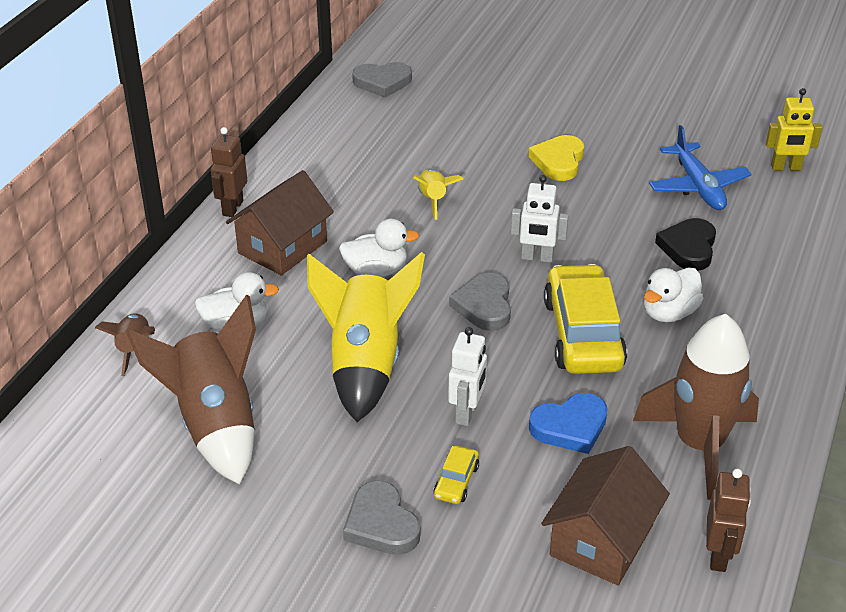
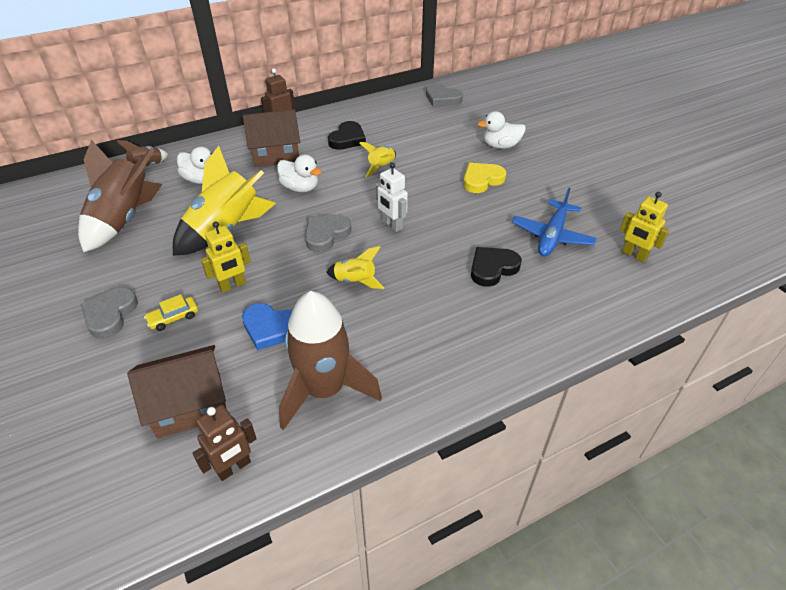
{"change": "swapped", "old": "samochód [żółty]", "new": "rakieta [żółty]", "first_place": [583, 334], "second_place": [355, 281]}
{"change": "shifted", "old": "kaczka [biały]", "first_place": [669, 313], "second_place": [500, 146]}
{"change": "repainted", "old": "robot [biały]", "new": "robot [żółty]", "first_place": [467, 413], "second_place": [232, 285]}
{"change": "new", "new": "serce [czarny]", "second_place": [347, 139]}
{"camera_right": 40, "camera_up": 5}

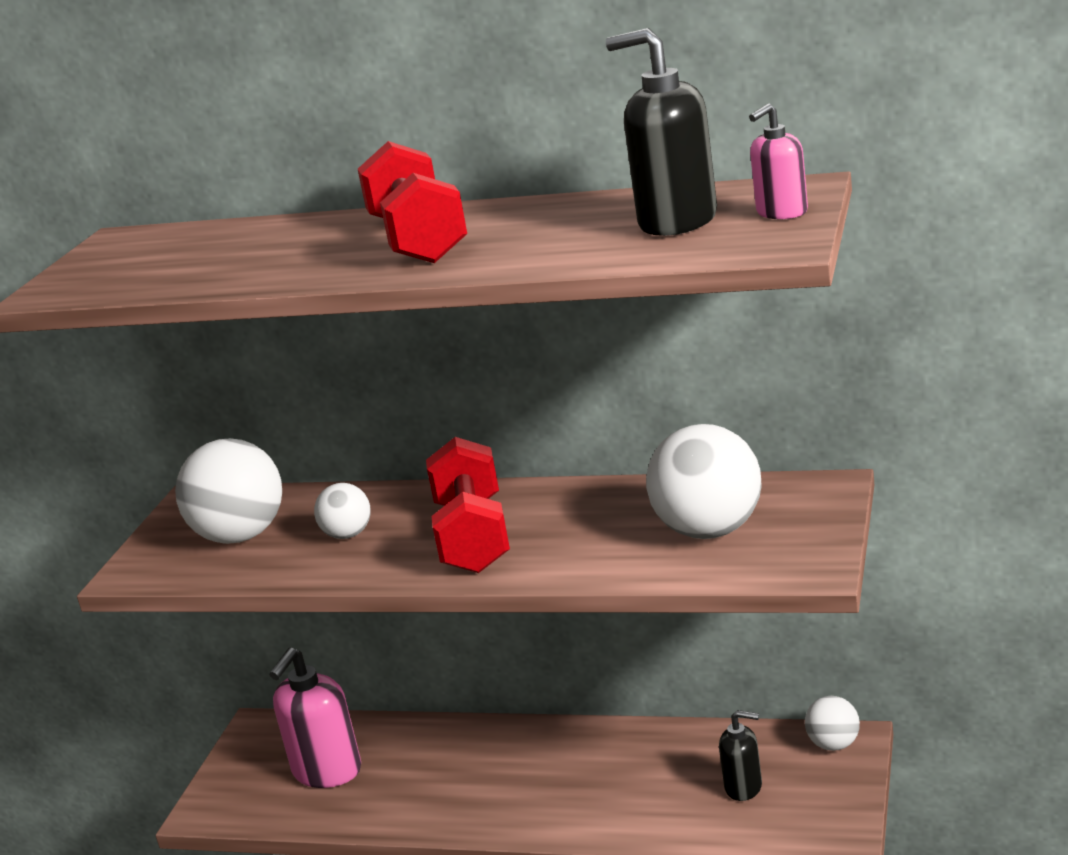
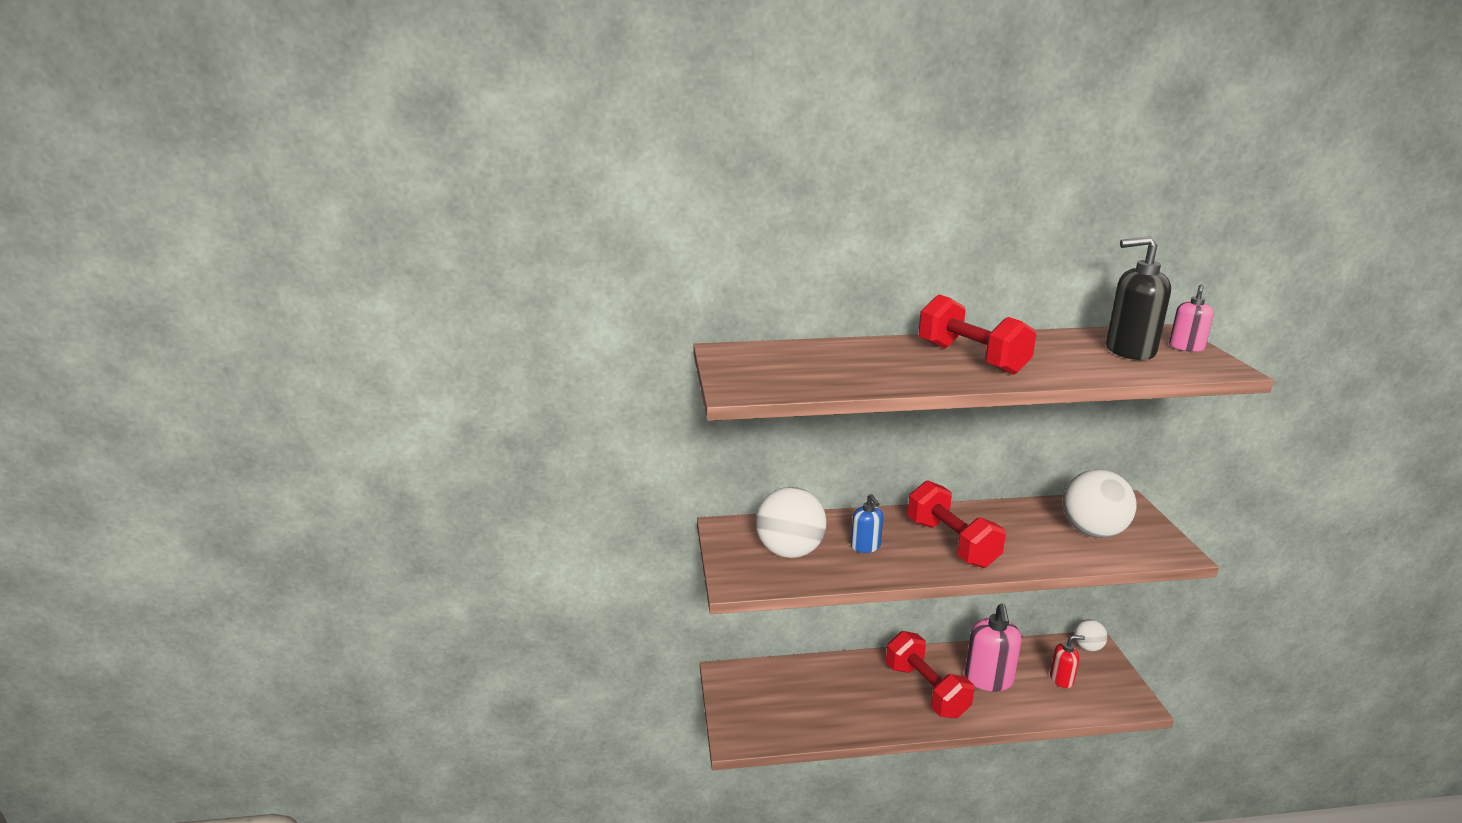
{"change": "swapped", "old": "piłka [biały]", "new": "dozownik mydła [niebieski]", "first_place": [348, 535], "second_place": [865, 546]}
{"change": "shifted", "old": "dozownik mydła [różowy]", "first_place": [327, 771], "second_place": [988, 679]}
{"change": "repainted", "old": "dozownik mydła [czarny]", "new": "dozownik mydła [czerwony]", "first_place": [744, 787], "second_place": [1061, 679]}
{"change": "new", "new": "hantel [czerwony]", "second_place": [926, 690]}
{"camera_right": -25, "camera_up": 0}

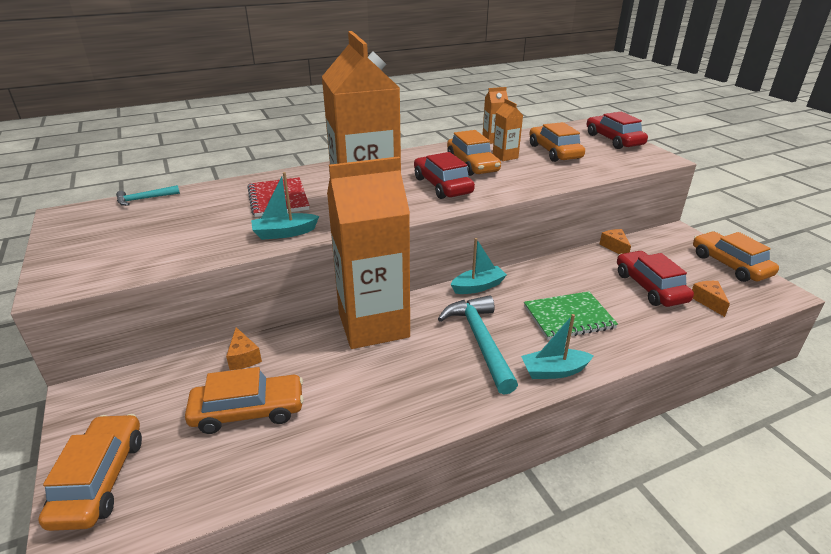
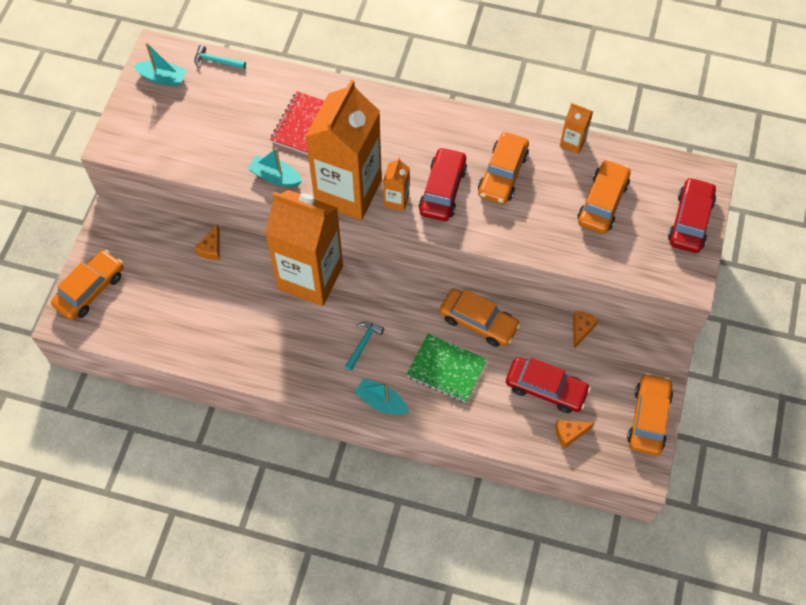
{"change": "shifted", "old": "karton mleka [pomarańczowy]", "first_place": [505, 156], "second_place": [396, 200]}
{"change": "shifted", "old": "łódka [turkusowy]", "first_place": [478, 286], "second_place": [163, 78]}
{"change": "rotated", "old": "samochód [czerwony]", "first_place": [650, 287], "second_place": [546, 389], "degrees": 90}
{"change": "rotated", "old": "ser [pomarańczowy]", "first_place": [708, 301], "second_place": [569, 434], "degrees": -135}
{"change": "scaled", "old": "młotek [turkusowy]", "first_place": [480, 341], "second_place": [363, 343], "factor": 0.51}
{"change": "shifted", "old": "samochód [pomarańczowy]", "first_place": [248, 411], "second_place": [478, 322]}
{"camera_right": 40, "camera_up": 30}

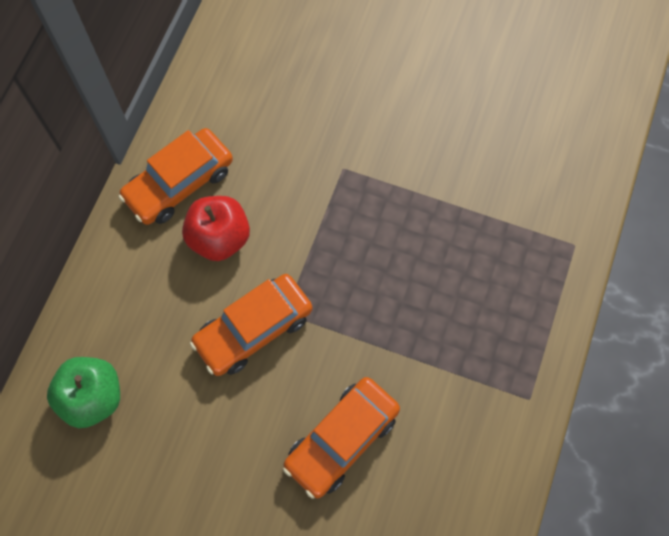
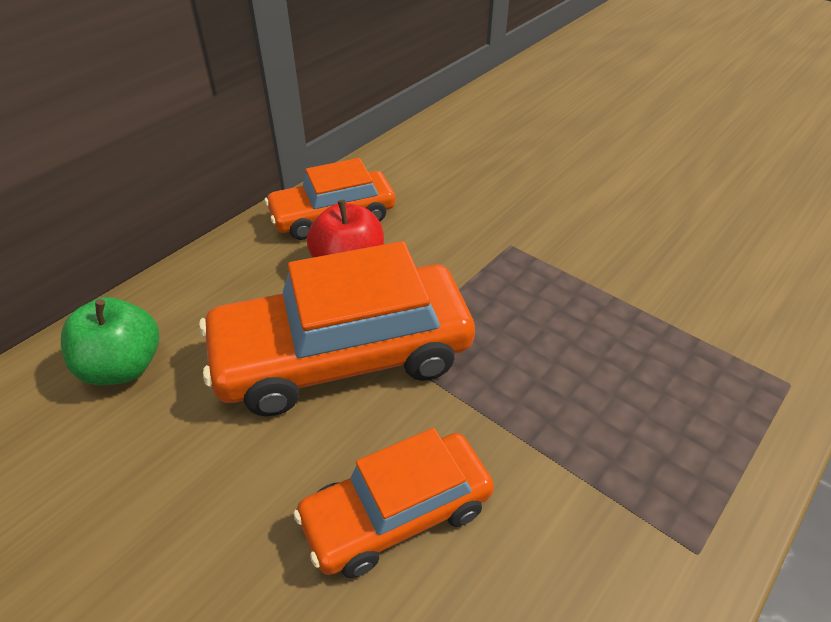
{"change": "scaled", "old": "samochód [pomarańczowy]", "first_place": [253, 329], "second_place": [343, 355], "factor": 1.65}
{"camera_right": 20, "camera_up": -25}

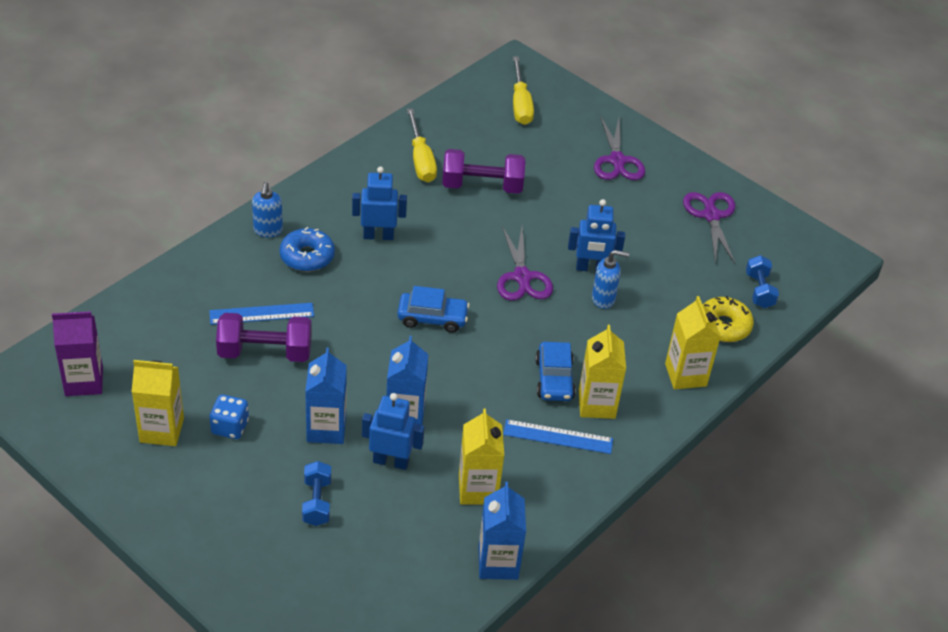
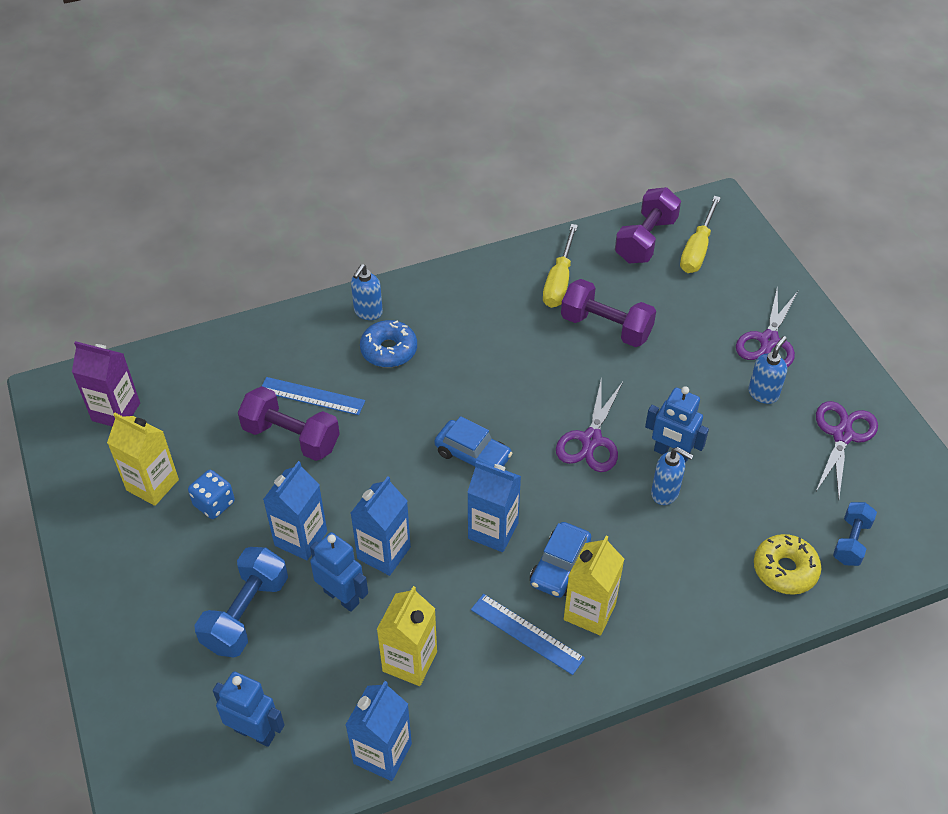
{"change": "shifted", "old": "robot [niebieski]", "first_place": [378, 236], "second_place": [255, 732]}
{"change": "gone", "old": "karton mleka [żółty]", "first_place": [685, 375]}
{"change": "scaled", "old": "hantel [niebieski]", "first_place": [317, 502], "second_place": [246, 614], "factor": 1.61}
{"change": "new", "new": "hantel [fioletowy]", "second_place": [645, 240]}
{"change": "new", "new": "dozownik mydła [niebieski]", "second_place": [763, 393]}
{"change": "new", "new": "karton mleka [niebieski]", "second_place": [493, 531]}
{"camera_right": 30, "camera_up": 5}

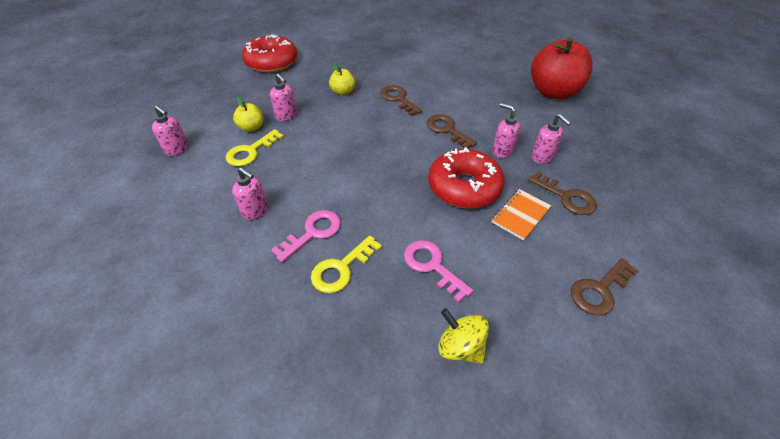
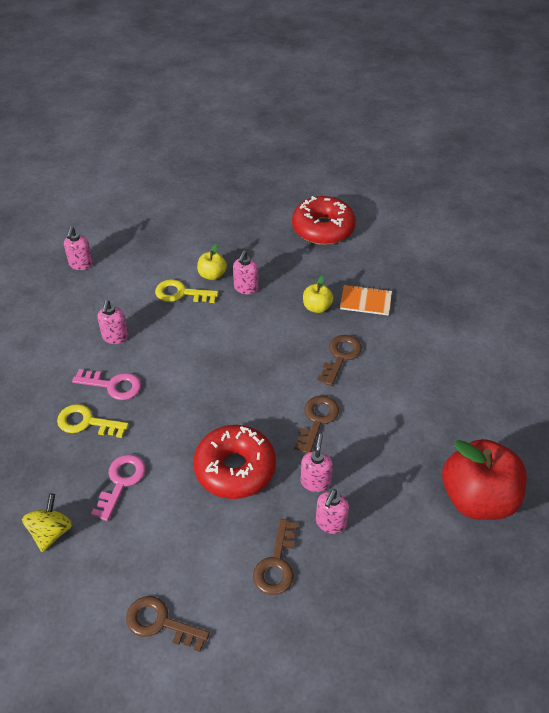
{"change": "shifted", "old": "dozownik mydła [różowy]", "first_place": [177, 149], "second_place": [81, 264]}
{"change": "shifted", "old": "zeszyt [pomarańczowy]", "first_place": [520, 215], "second_place": [365, 301]}
{"camera_right": 60, "camera_up": 0}

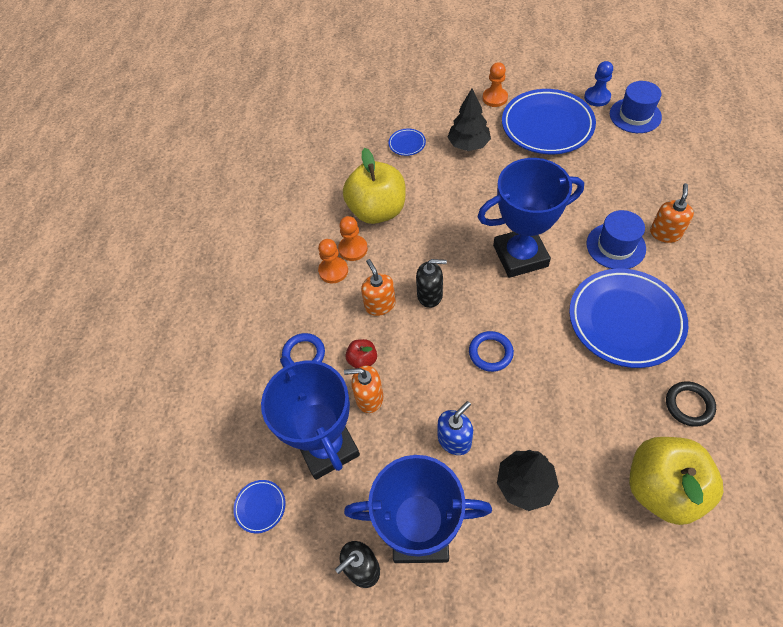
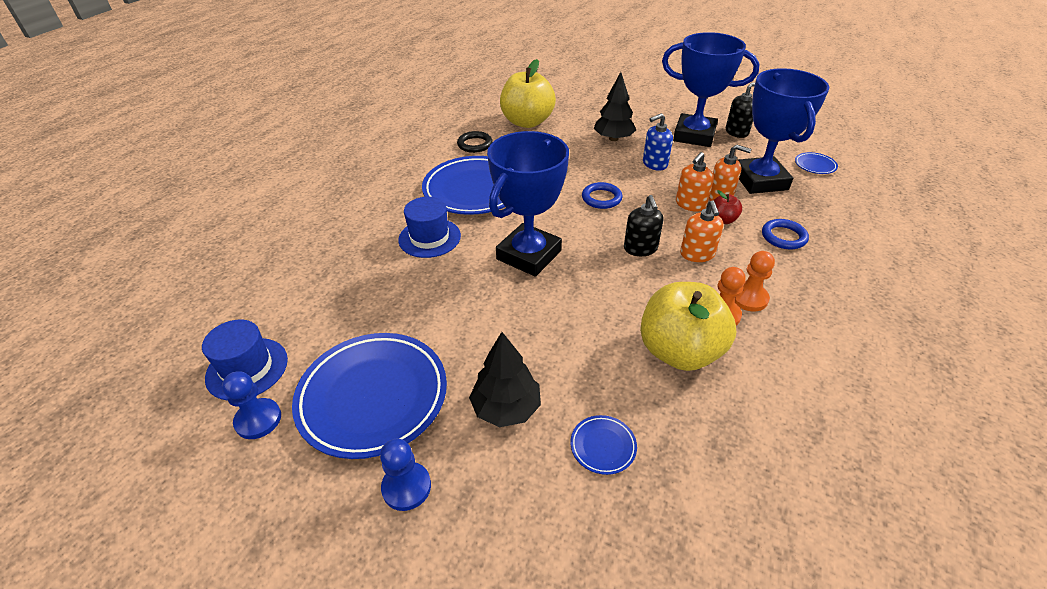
{"change": "repainted", "old": "pionek [pomarańczowy]", "new": "pionek [niebieski]", "first_place": [495, 98], "second_place": [406, 487]}
{"change": "rotated", "old": "puchar [niebieski]", "first_place": [520, 256], "second_place": [528, 255], "degrees": -60}
{"change": "shifted", "old": "dozownik mydła [pomarańczowy]", "first_place": [665, 233], "second_place": [690, 204]}
{"change": "rotated", "old": "dozownik mydła [czarny]", "first_place": [430, 295], "second_place": [640, 248], "degrees": -120}
{"camera_right": -165, "camera_up": -15}

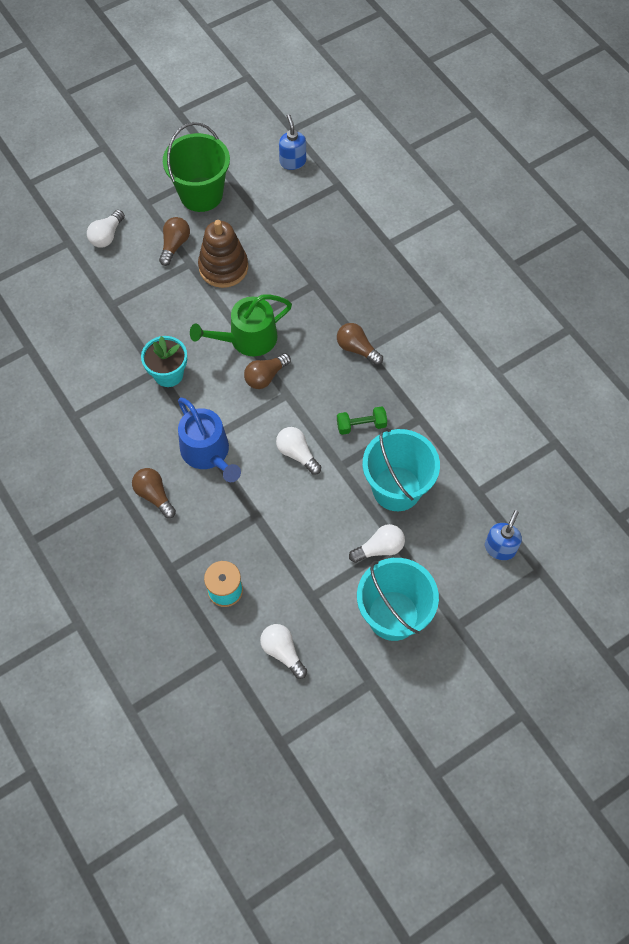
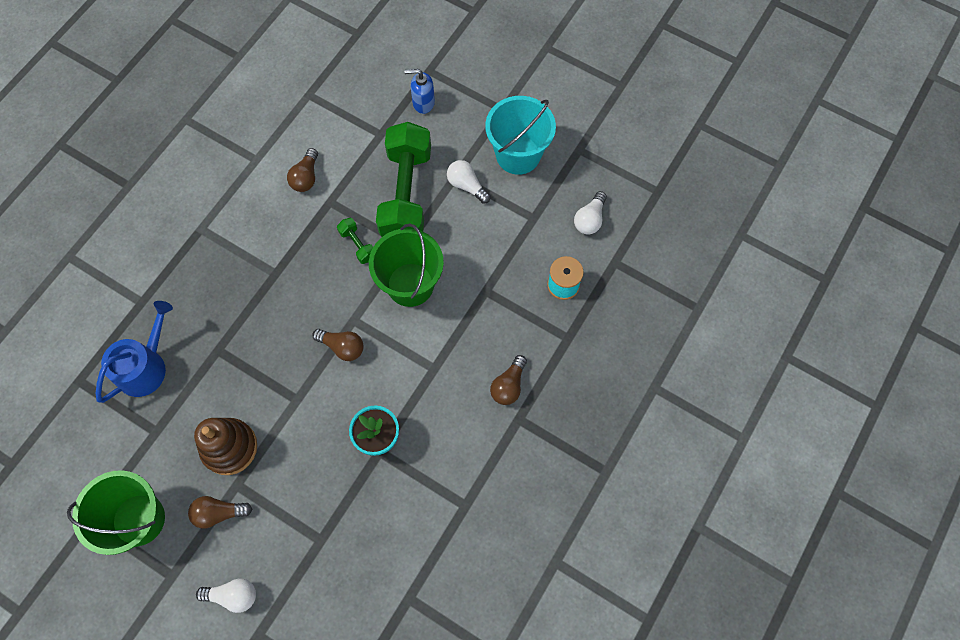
{"change": "gone", "old": "dozownik mydła [niebieski]", "first_place": [292, 161]}
{"change": "gone", "old": "konewka [zielony]", "first_place": [247, 339]}
{"change": "shifted", "old": "żarówka [brązowy]", "first_place": [357, 349], "second_place": [306, 177]}
{"change": "shifted", "old": "konewka [niebieski]", "first_place": [208, 452], "second_place": [145, 366]}
{"change": "swapped", "old": "żarówka [biały]", "new": "wiadro [zielony]", "first_place": [297, 454], "second_place": [410, 284]}
{"change": "swapped", "old": "wiadro [turkusowy]", "new": "hantel [zielony]", "first_place": [396, 488], "second_place": [406, 194]}
{"camera_right": -115, "camera_up": 5}

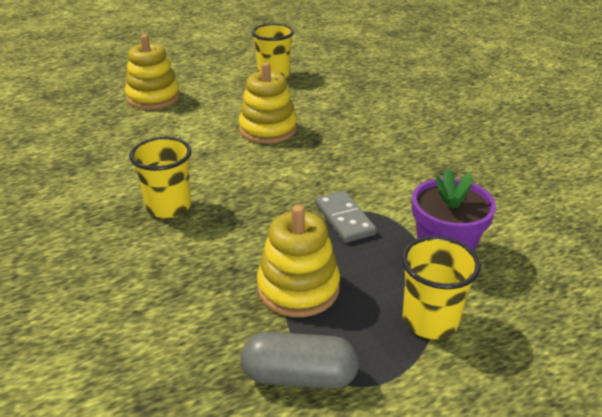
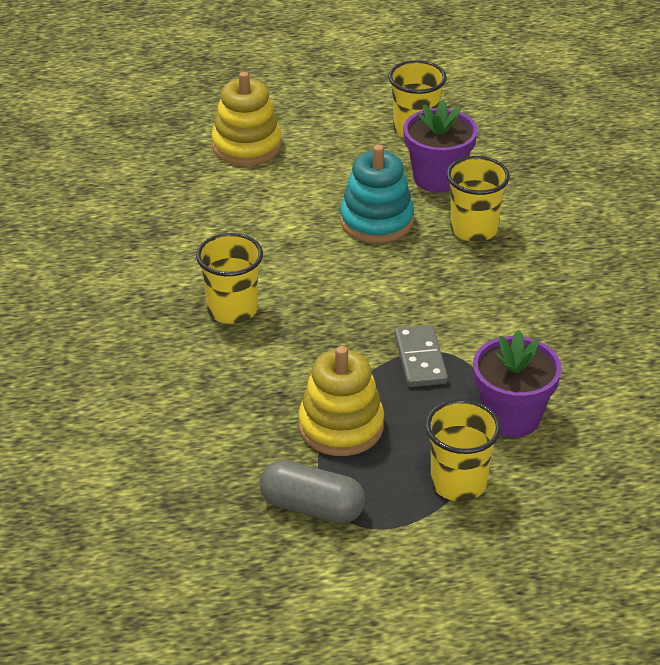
{"change": "repainted", "old": "zabawka nakładanka [żółty]", "new": "zabawka nakładanka [turkusowy]", "first_place": [268, 129], "second_place": [376, 221]}
{"change": "new", "new": "doniczka [fioletowy]", "second_place": [437, 178]}
{"change": "new", "new": "szklanka [żółty]", "second_place": [474, 230]}
{"camera_right": 15, "camera_up": 5}

